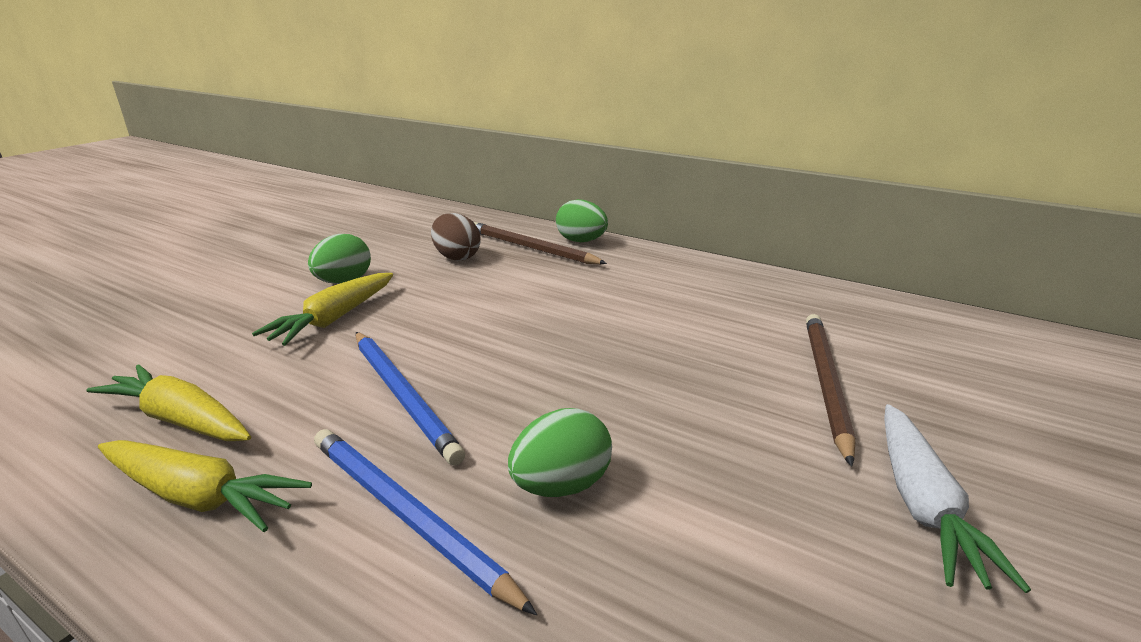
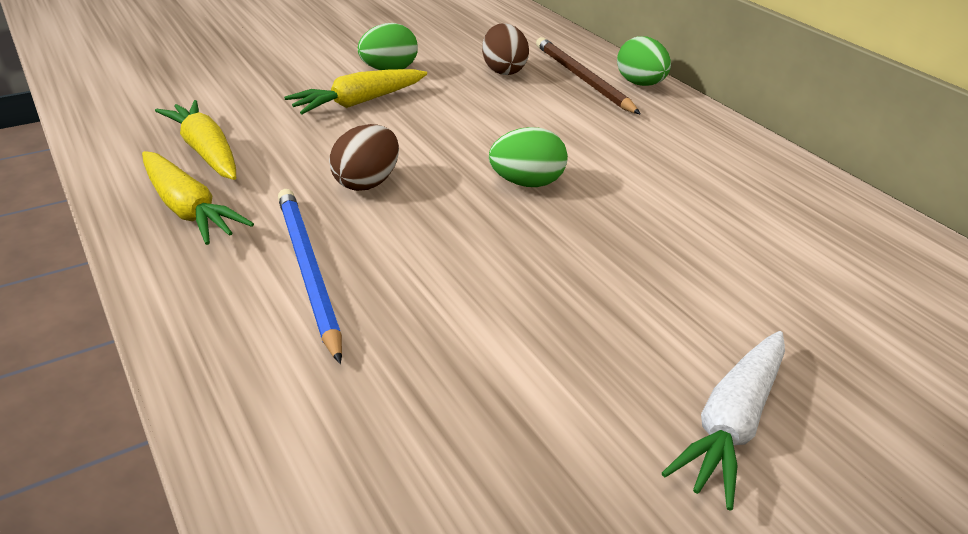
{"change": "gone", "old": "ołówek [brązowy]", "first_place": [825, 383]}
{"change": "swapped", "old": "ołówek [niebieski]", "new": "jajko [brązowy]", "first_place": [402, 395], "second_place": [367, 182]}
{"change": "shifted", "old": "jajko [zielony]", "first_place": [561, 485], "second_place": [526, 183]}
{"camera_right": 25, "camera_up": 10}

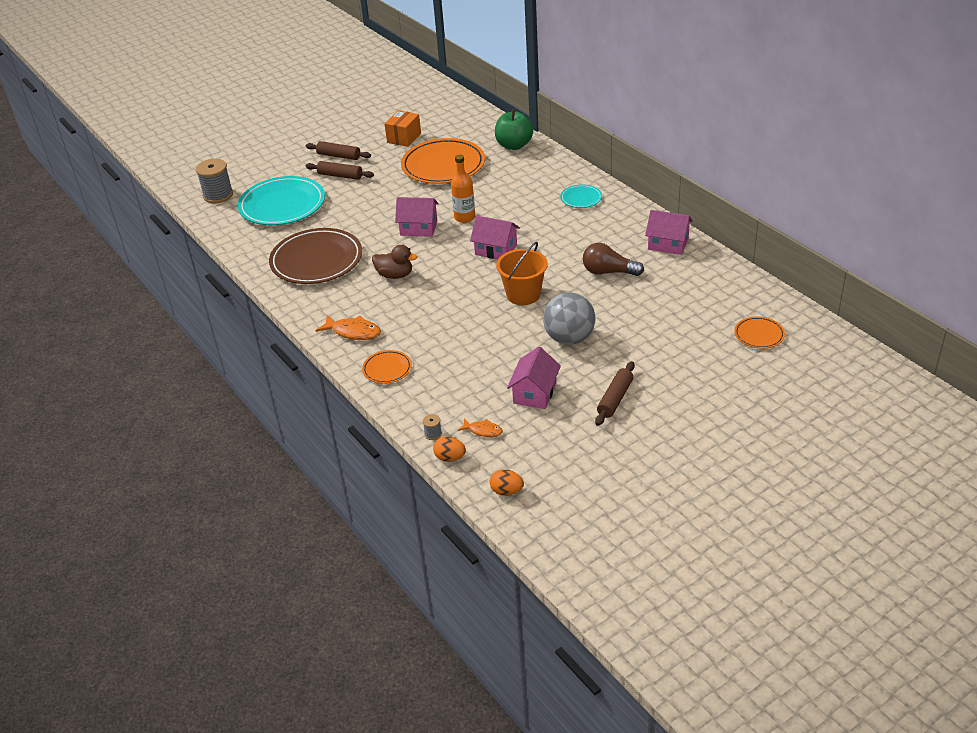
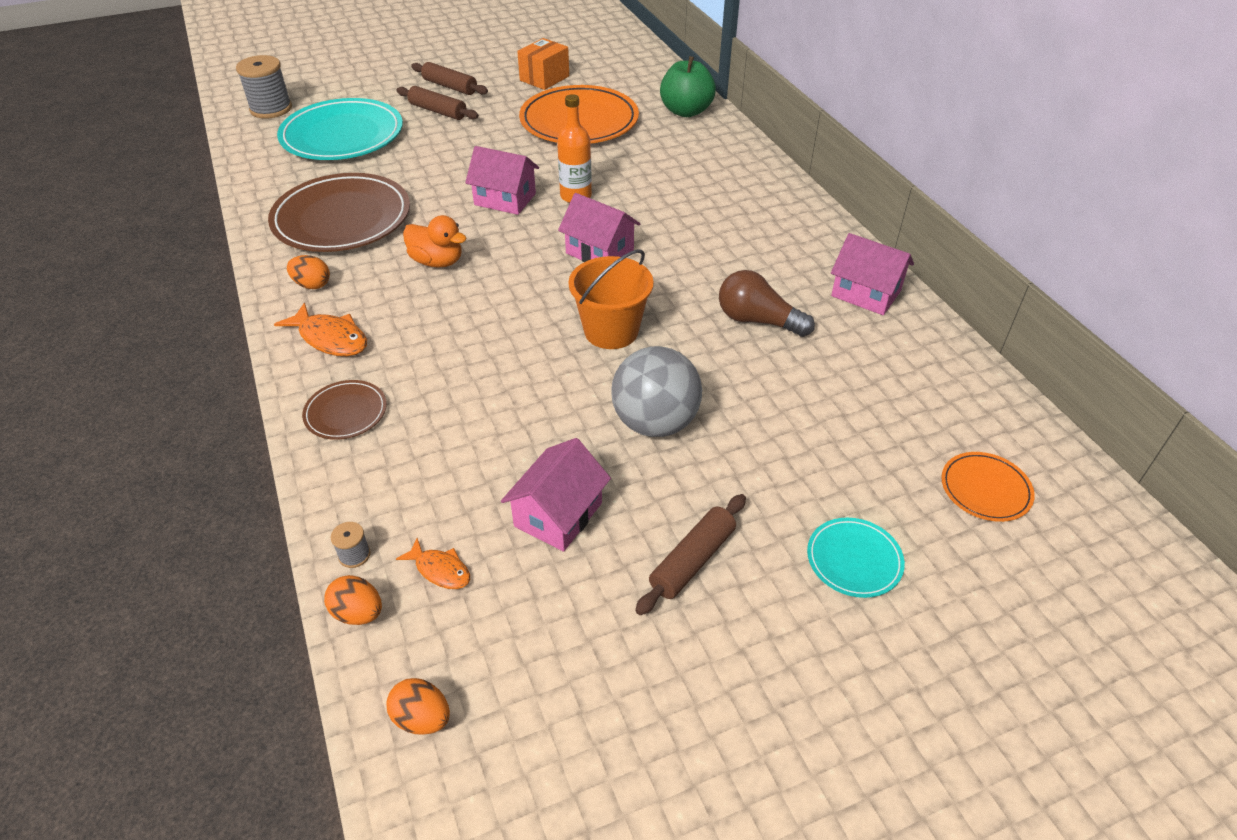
{"change": "shifted", "old": "talerz [turkusowy]", "first_place": [581, 198], "second_place": [854, 560]}
{"change": "repainted", "old": "kaczka [brązowy]", "new": "kaczka [pomarańczowy]", "first_place": [395, 275], "second_place": [437, 261]}
{"change": "repainted", "old": "talerz [pomarańczowy]", "new": "talerz [brązowy]", "first_place": [387, 369], "second_place": [346, 413]}
{"change": "new", "new": "jajko [pomarańczowy]", "second_place": [312, 285]}
{"camera_right": 10, "camera_up": 5}

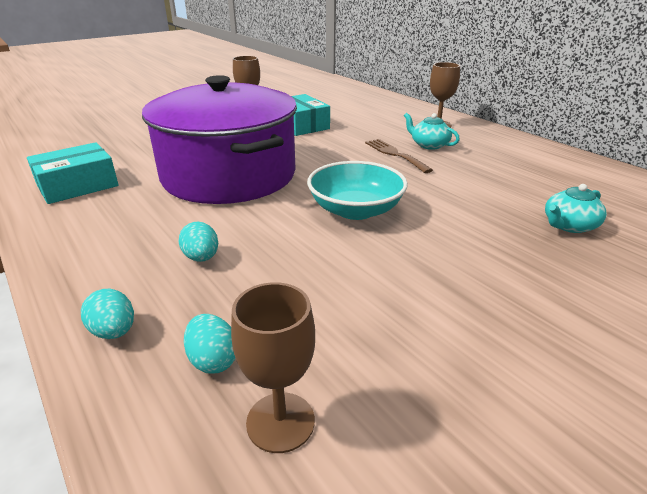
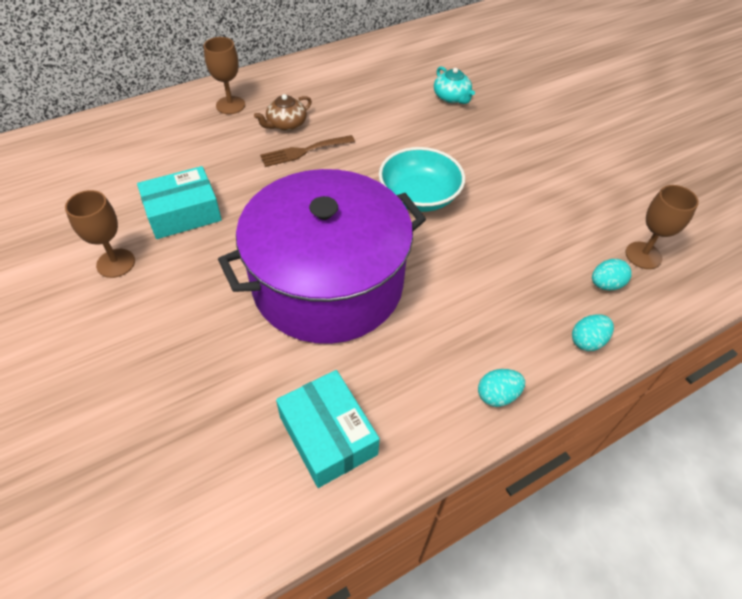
{"change": "repainted", "old": "imbryk [turkusowy]", "new": "imbryk [brązowy]", "first_place": [429, 145], "second_place": [286, 124]}
{"change": "shifted", "old": "jajko [turkusowy]", "first_place": [201, 258], "second_place": [497, 395]}
{"camera_right": -85, "camera_up": 20}

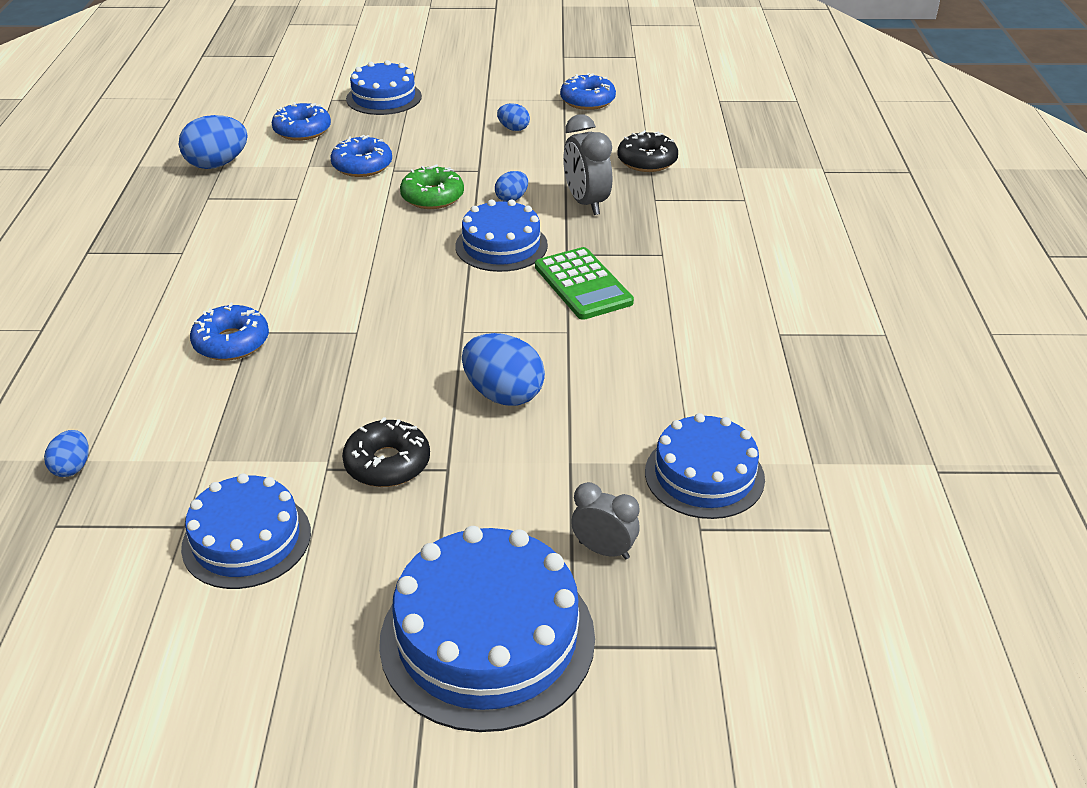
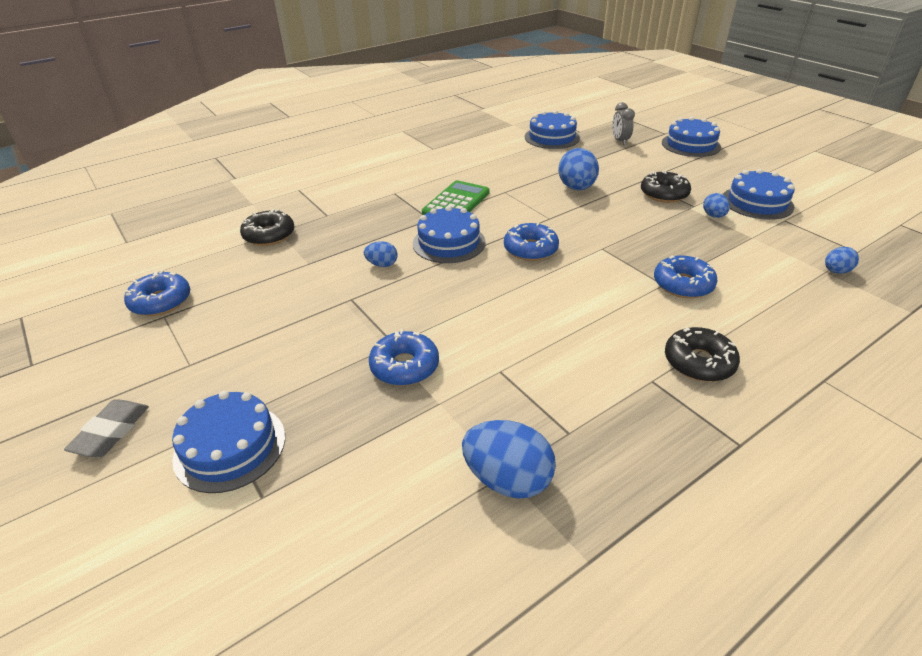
{"change": "shifted", "old": "donut [niebieski]", "first_place": [302, 130], "second_place": [530, 249]}
{"change": "shifted", "old": "jajko [niebieski]", "first_place": [513, 129], "second_place": [713, 216]}
{"change": "gone", "old": "budzik [szary]", "first_place": [586, 203]}
{"change": "gone", "old": "donut [zielony]", "first_place": [432, 197]}
{"change": "scaled", "old": "tort [niebieski]", "first_place": [487, 638], "second_place": [690, 145], "factor": 0.64}
{"change": "new", "new": "donut [czarny]", "second_place": [699, 362]}
{"change": "new", "new": "gumka do mazania [szary]", "second_place": [111, 432]}
{"camera_right": -125, "camera_up": 0}

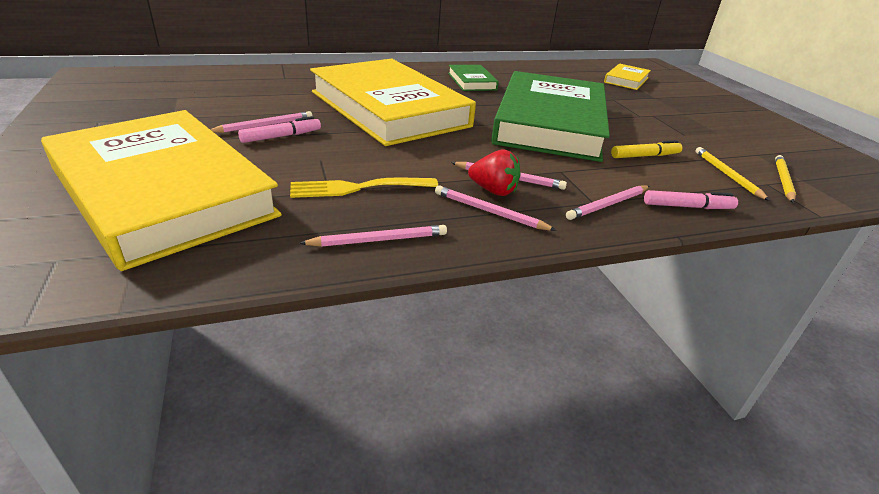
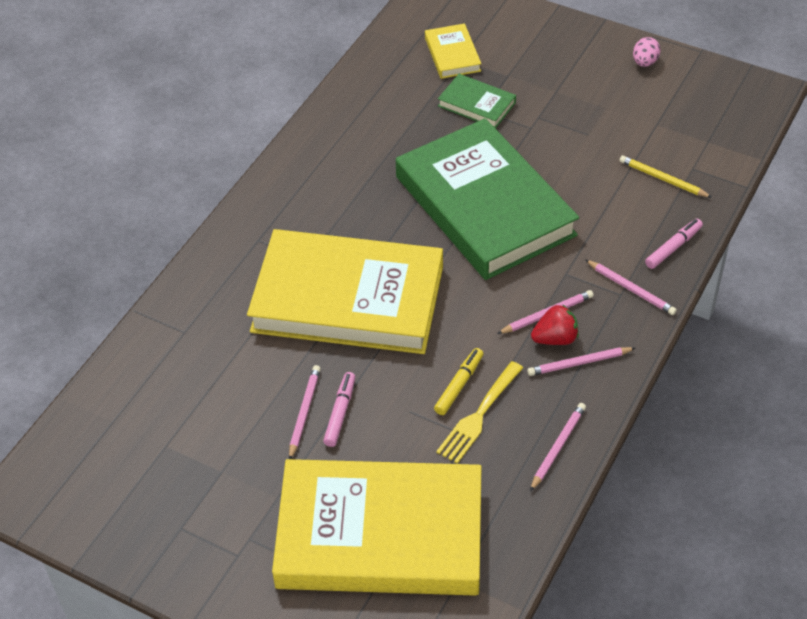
{"change": "shifted", "old": "książka [zielony]", "first_place": [471, 81], "second_place": [476, 104]}
{"change": "shifted", "old": "flamaster [żółty]", "first_place": [645, 156], "second_place": [459, 385]}
{"change": "gone", "old": "ołówek [żółty]", "first_place": [783, 180]}
{"change": "rotated", "old": "ołówek [różowy]", "first_place": [608, 204], "second_place": [631, 289], "degrees": -60}
{"change": "new", "new": "jajko [różowy]", "second_place": [644, 62]}
{"camera_right": -40, "camera_up": 15}

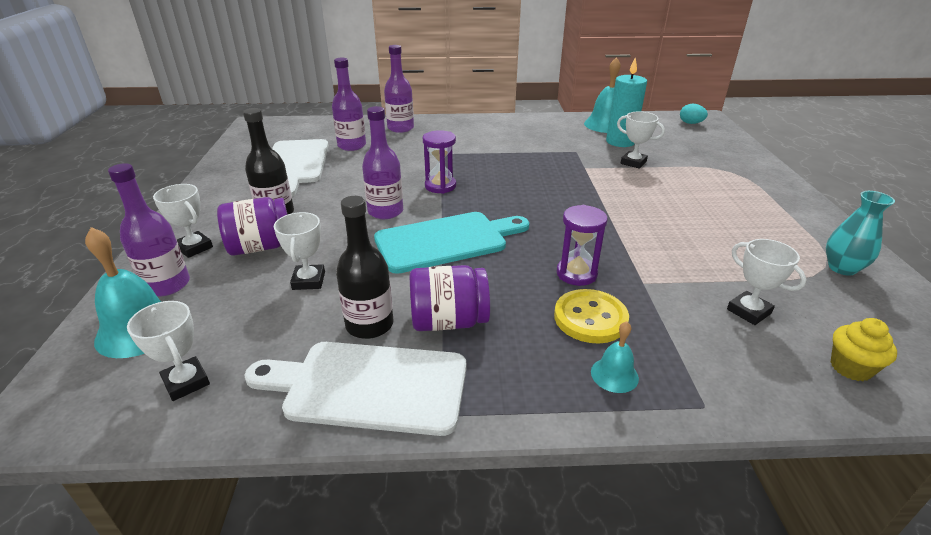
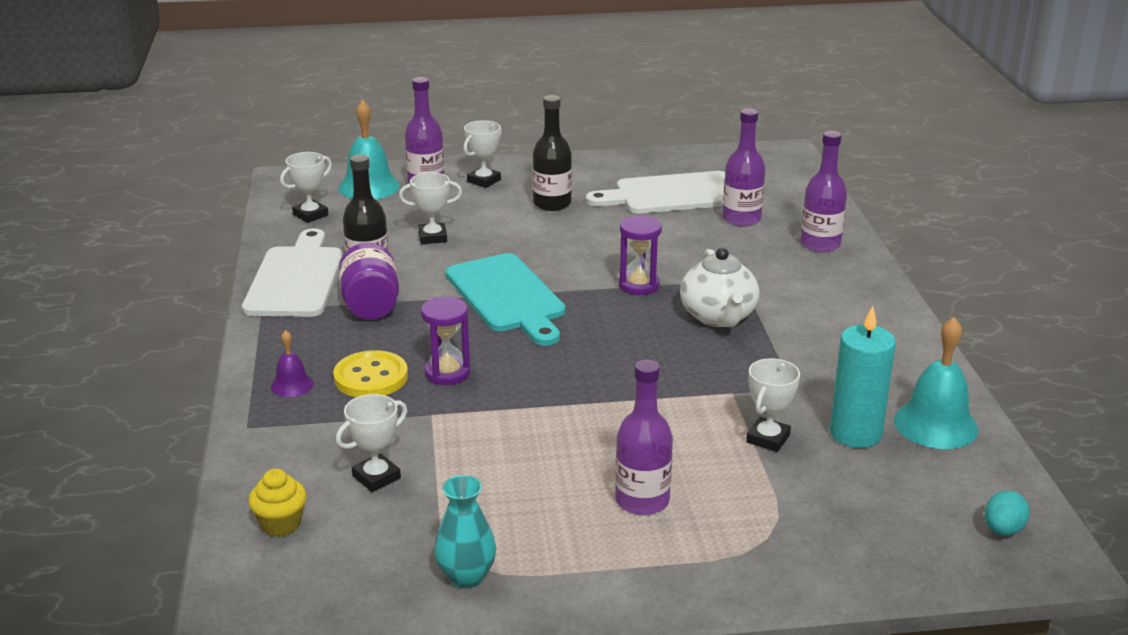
{"change": "shifted", "old": "butelka [fioletowy]", "first_place": [385, 211], "second_place": [642, 501]}
{"change": "gone", "old": "słoik [fioletowy]", "first_place": [261, 247]}
{"change": "repainted", "old": "dzwonek [turkusowy]", "new": "dzwonek [fioletowy]", "first_place": [614, 375], "second_place": [292, 385]}
{"change": "new", "new": "imbryk [biały]", "second_place": [718, 317]}
{"camera_right": 85, "camera_up": -5}

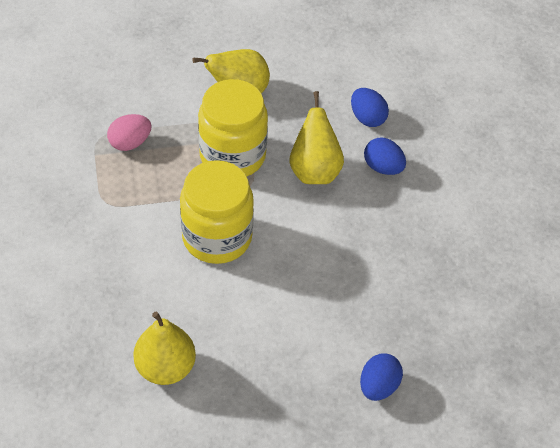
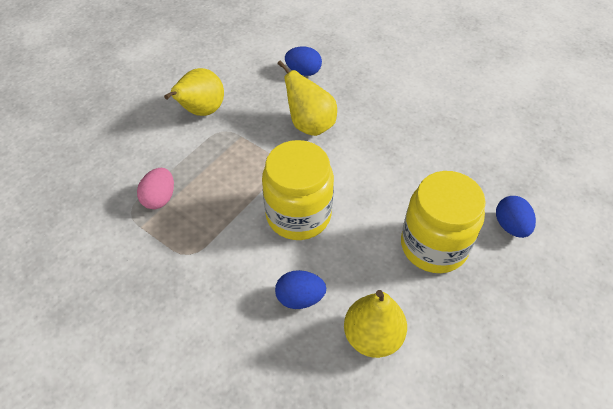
{"change": "shifted", "old": "słoik [żółty]", "first_place": [232, 155], "second_place": [434, 245]}
{"change": "shifted", "old": "jajko [niebieski]", "first_place": [383, 167], "second_place": [300, 298]}
{"camera_right": -40, "camera_up": 0}

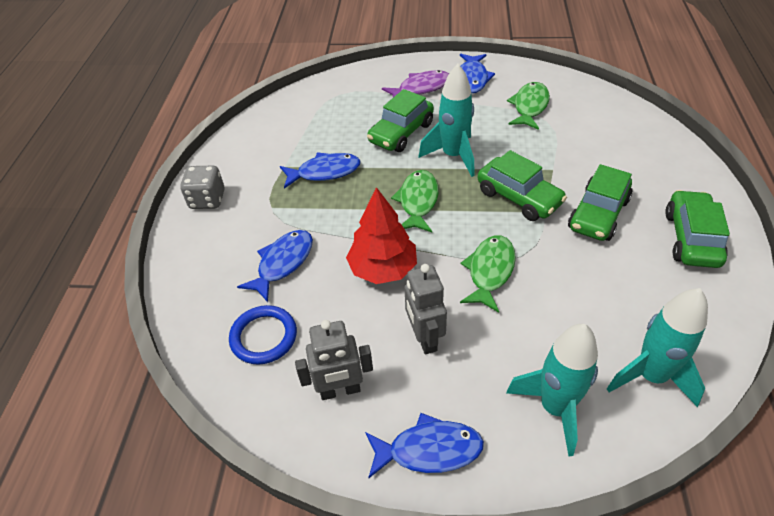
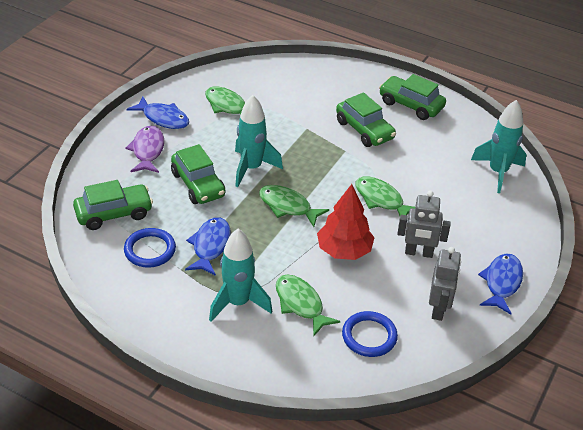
{"change": "shifted", "old": "samochód [zielony]", "first_place": [519, 197], "second_place": [114, 213]}
{"change": "gone", "old": "kostka do gry [szary]", "first_place": [207, 200]}
{"change": "repainted", "old": "ryba [niebieski]", "new": "ryba [zielony]", "first_place": [283, 263], "second_place": [300, 304]}
{"change": "shifted", "old": "rakieta [turkusowy]", "first_place": [555, 408], "second_place": [238, 303]}
{"change": "new", "new": "pierścień [niebieski]", "second_place": [150, 250]}
{"camera_right": -70, "camera_up": -5}

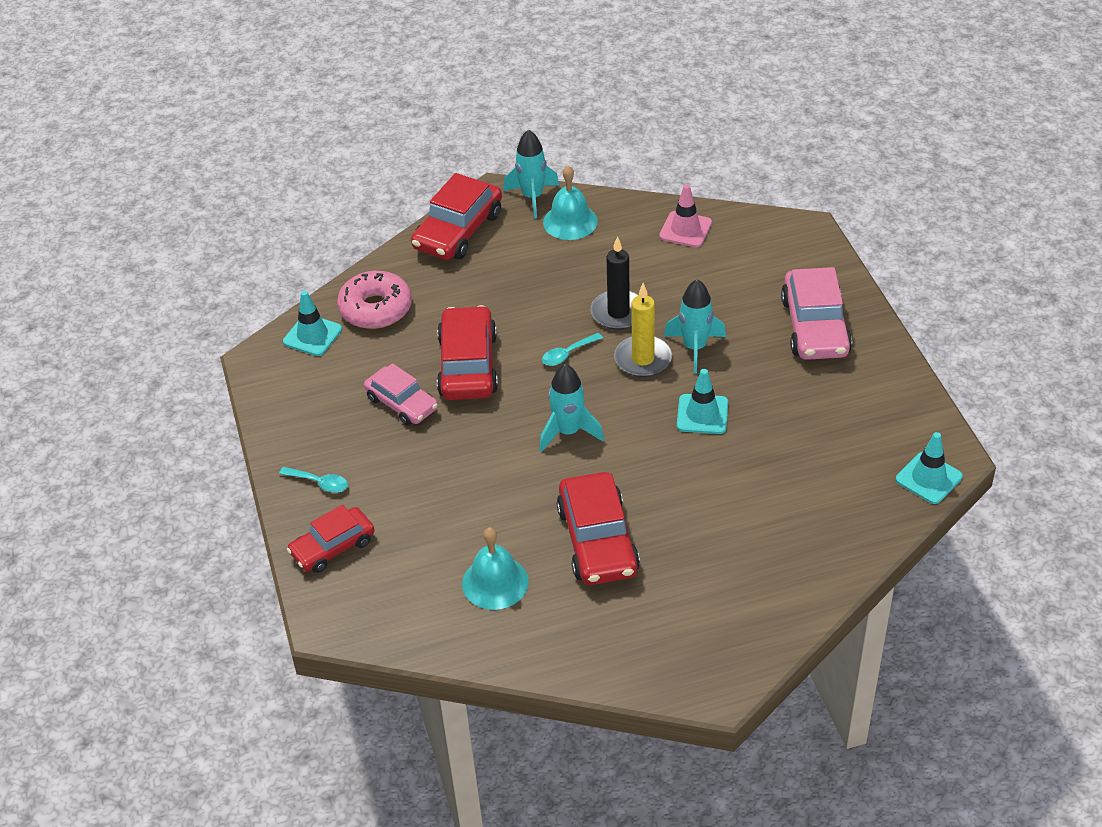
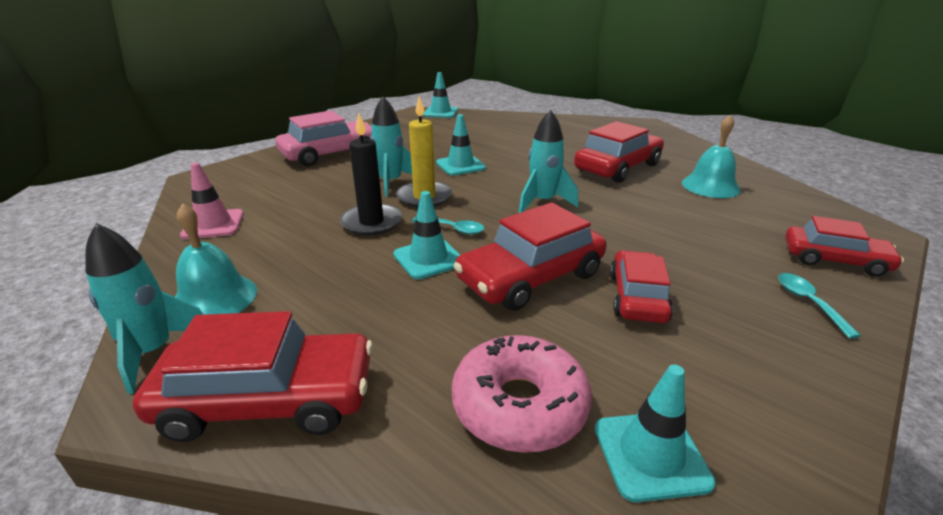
{"change": "repainted", "old": "samochód [różowy]", "new": "samochód [czerwony]", "first_place": [402, 403], "second_place": [637, 297]}
{"change": "new", "new": "pachołek [turkusowy]", "second_place": [428, 258]}
{"camera_right": -125, "camera_up": -15}

